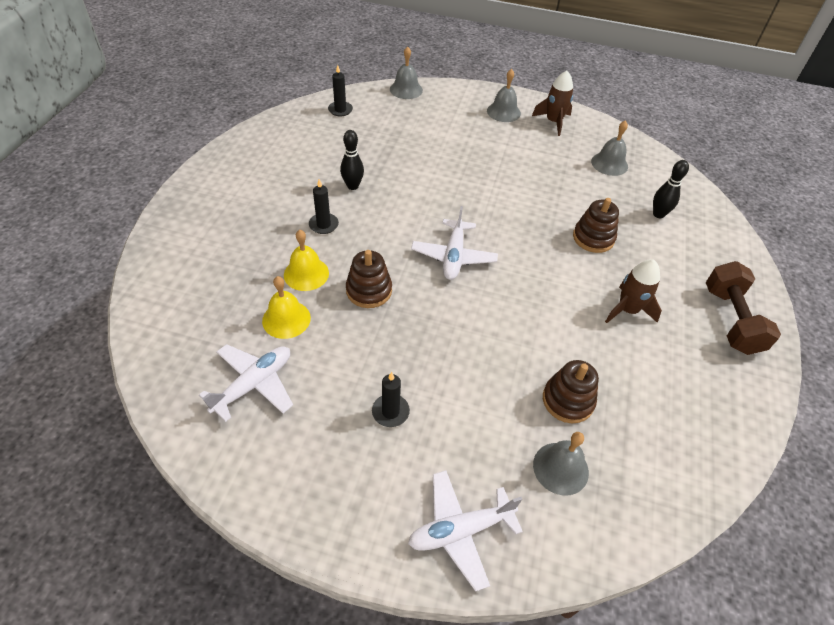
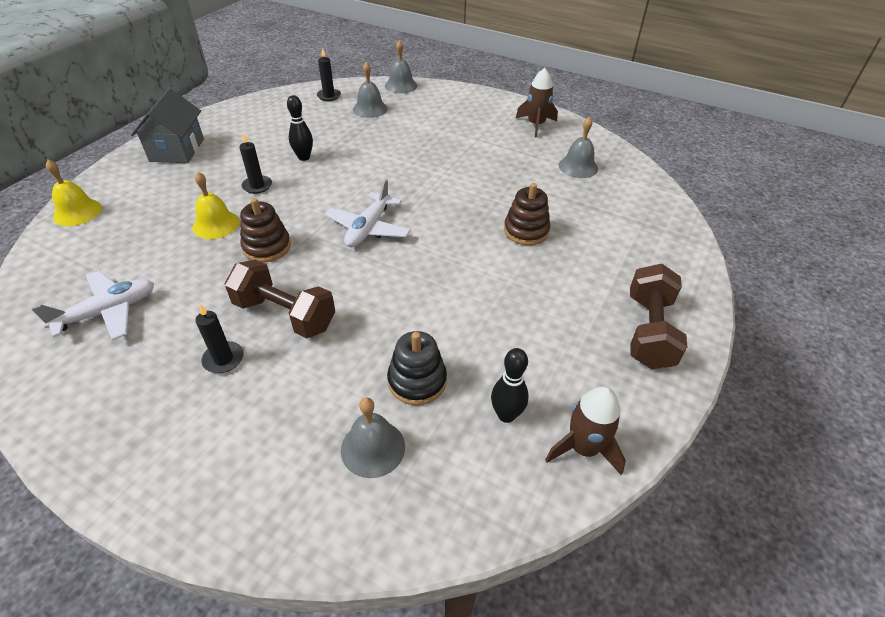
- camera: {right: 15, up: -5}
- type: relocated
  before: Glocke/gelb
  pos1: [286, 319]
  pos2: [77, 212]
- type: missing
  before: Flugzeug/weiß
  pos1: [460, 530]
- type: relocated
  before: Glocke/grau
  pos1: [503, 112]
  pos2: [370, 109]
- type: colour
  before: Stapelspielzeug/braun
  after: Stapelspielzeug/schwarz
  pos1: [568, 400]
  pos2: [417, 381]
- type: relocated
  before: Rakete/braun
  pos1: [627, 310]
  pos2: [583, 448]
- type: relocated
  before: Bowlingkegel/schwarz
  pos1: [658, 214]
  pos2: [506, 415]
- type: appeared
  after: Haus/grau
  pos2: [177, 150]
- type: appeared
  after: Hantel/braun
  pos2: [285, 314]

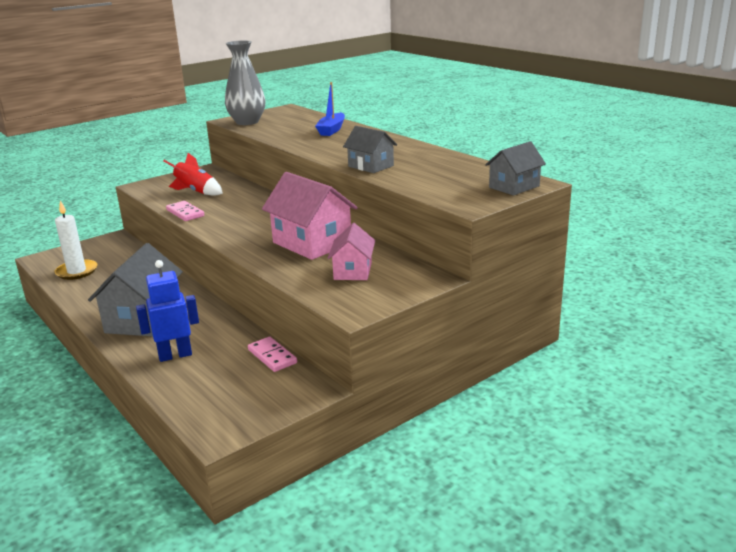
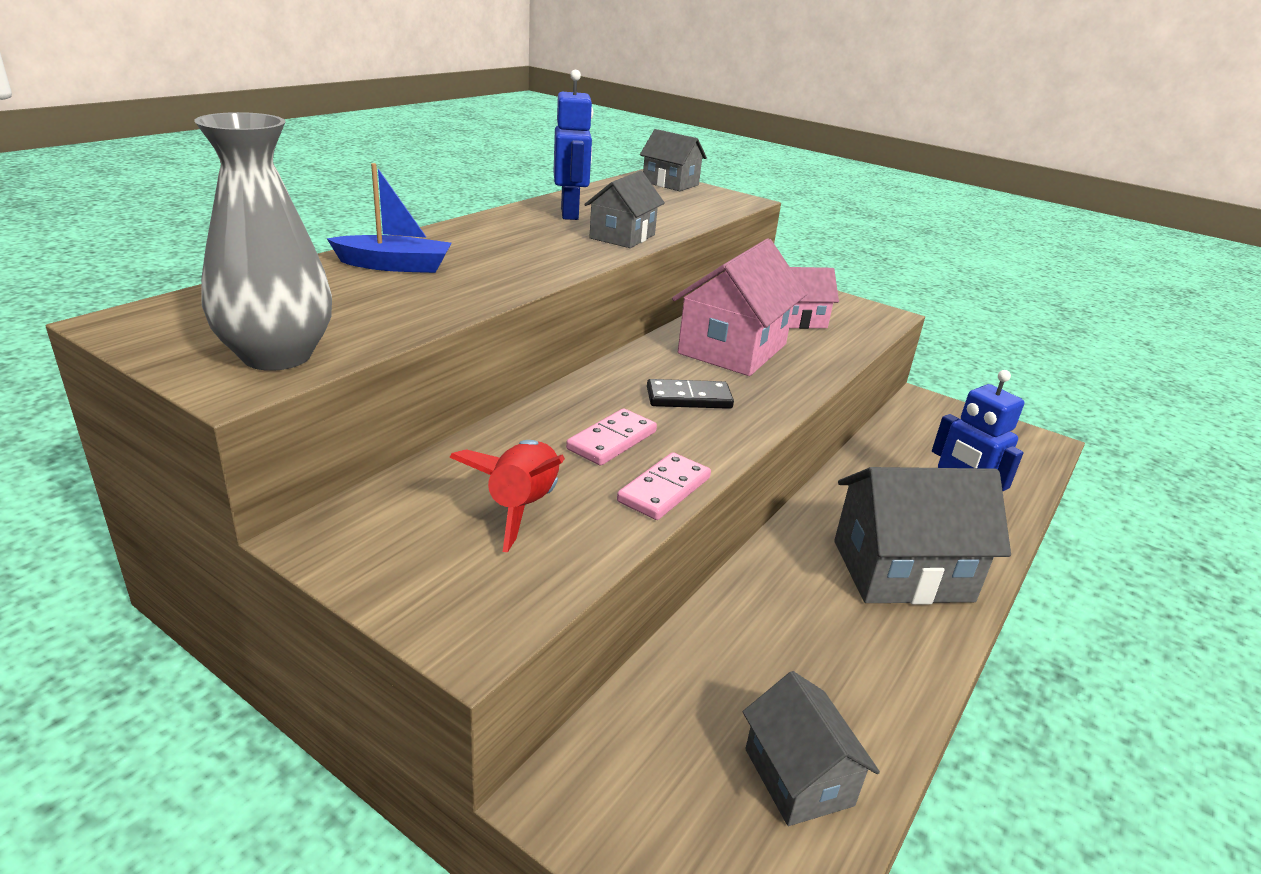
- camera: {right: -110, up: 5}
- type: exchanged
  before: Kerze/weiß
  after: Haus/grau
  pos1: [77, 271]
  pos2: [798, 777]
- type: relocated
  before: Dominostein/rosa
  pos1: [272, 356]
  pos2: [612, 440]
- type: appeared
  after: Roboter/blau
  pos2: [570, 214]
- type: appeared
  after: Dominostein/schwarz
  pos2: [689, 398]

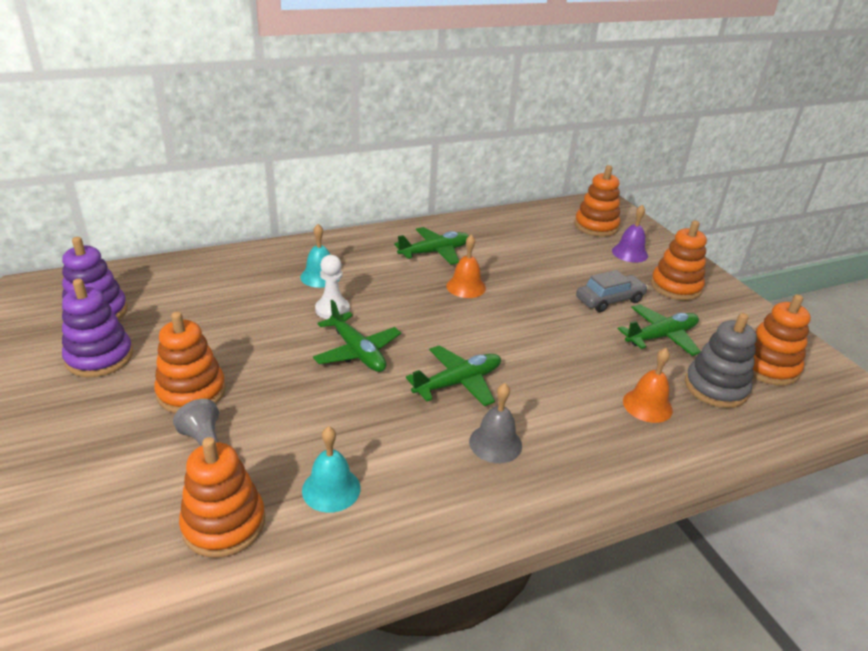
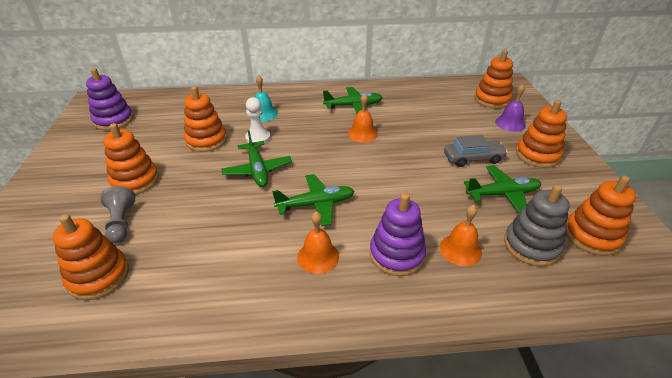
- camera: {right: 20, up: 5}
- type: relocated
  before: Stapelspielzeug/lila
  pos1: [99, 357]
  pos2: [396, 254]
- type: missing
  before: Glocke/türkis
  pos1: [331, 489]
- type: colour
  before: Glocke/grau
  after: Glocke/orange
  pos1: [495, 443]
  pos2: [318, 256]
- type: appeared
  after: Stapelspielzeug/orange
  pos2: [206, 140]

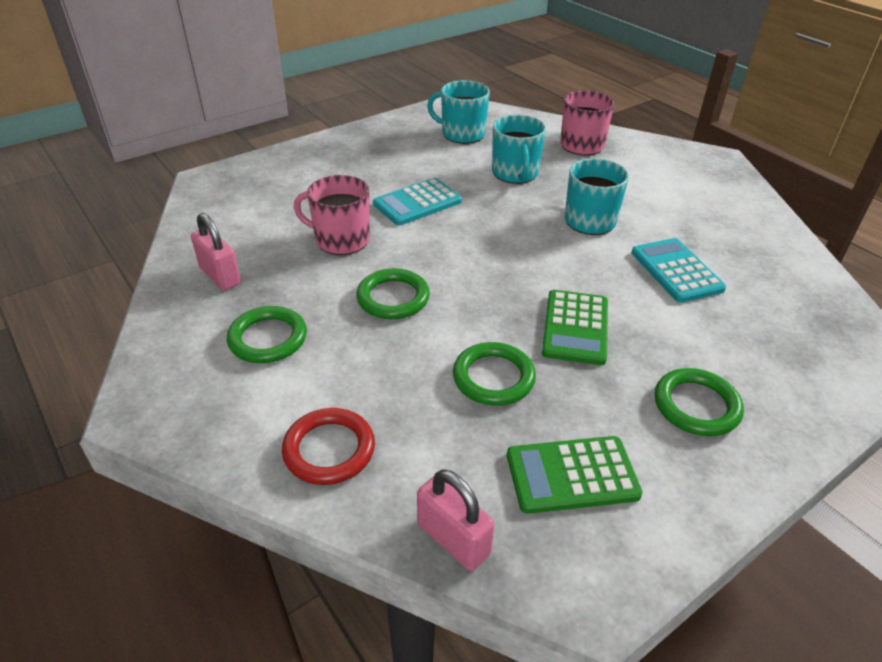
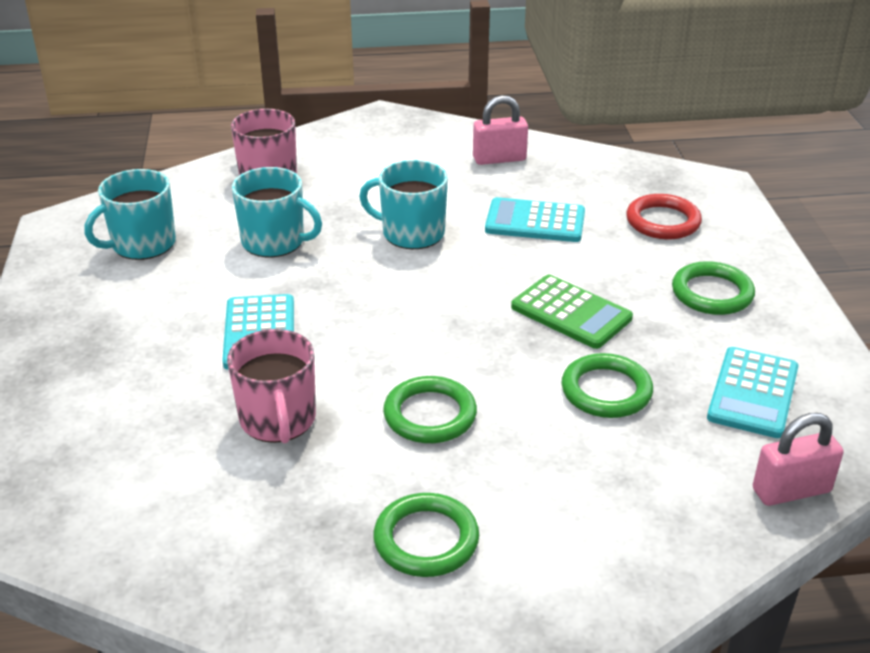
- camera: {right: -60, up: -5}
- type: relocated
  before: Vorhängeschloss/rosa
  pos1: [220, 276]
  pos2: [499, 159]
- type: relocated
  before: Ring/rot
  pos1: [329, 450]
  pos2: [663, 221]
- type: spun
  before: Tasse/rosa
  pos1: [341, 240]
  pos2: [278, 420]
  turn: -60
- type: colour
  before: Taschenrechner/grün
  after: Taschenrechner/türkis
  pos1: [572, 475]
  pos2: [753, 393]

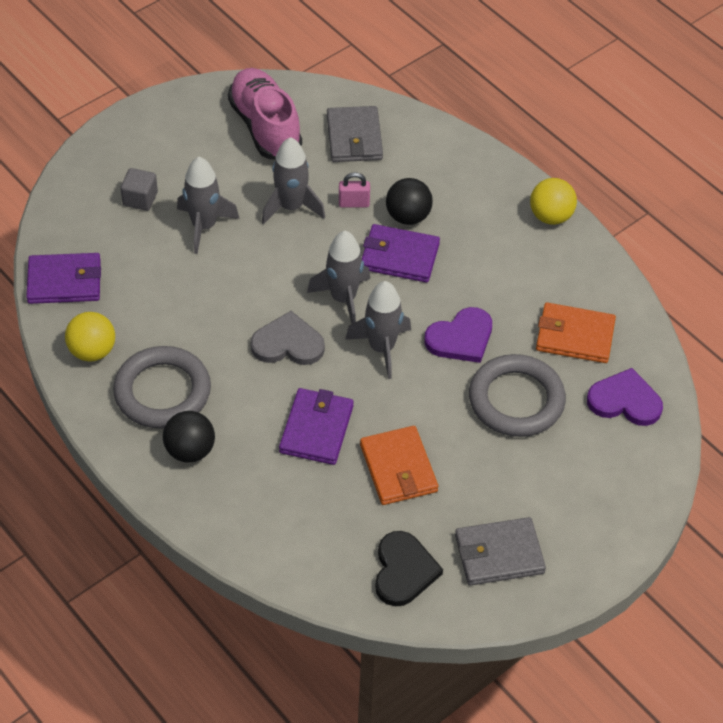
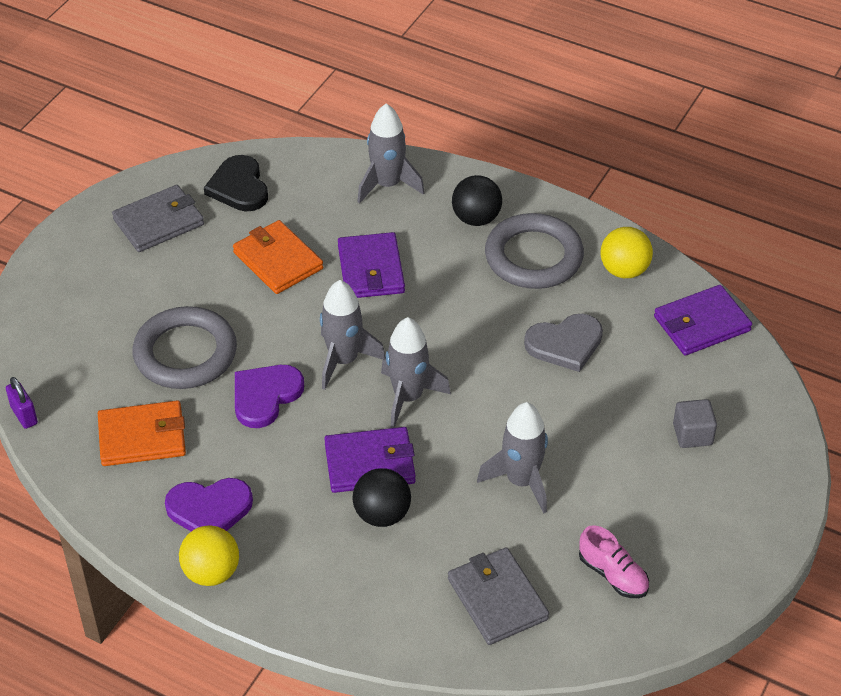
- camera: {right: 160, up: -5}
- type: relocated
  before: Rakete/grau
  pos1: [204, 226]
  pos2: [387, 185]
- type: size
  before: Schuh/rosa
  pos1: [265, 127]
  pos2: [613, 575]
  scale: 0.52
- type: relocated
  before: Herz/grau
  pos1: [288, 343]
  pos2: [565, 344]
- type: missing
  before: Vorhängeschloss/rosa
  pos1: [354, 203]
- type: relocated
  before: Herz/lila
  pos1: [625, 401]
  pos2: [209, 509]
- type: appeared
  after: Vorhängeschloss/lila
  pos2: [24, 415]

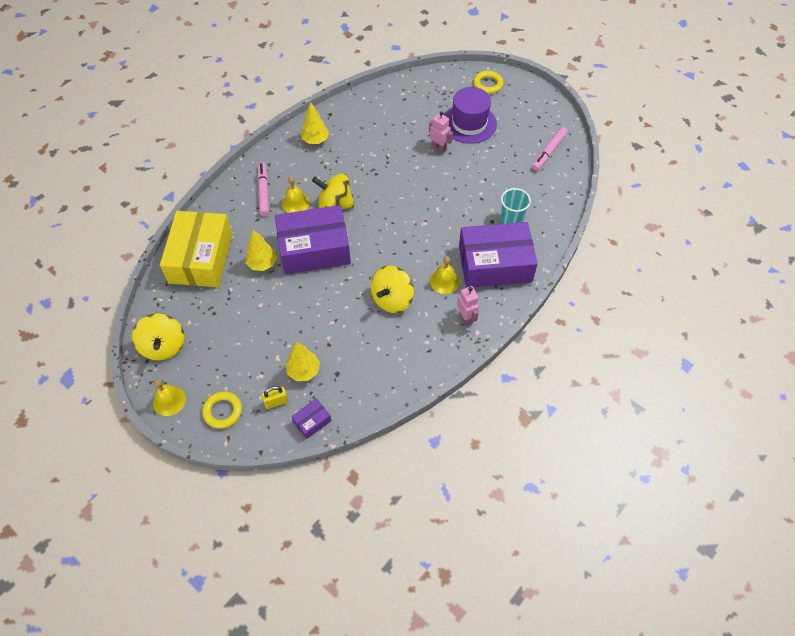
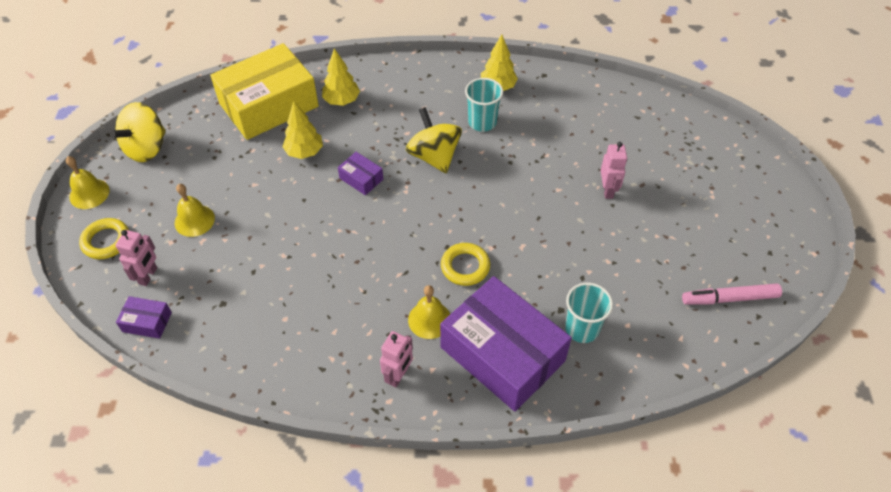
- camera: {right: 50, up: -5}
- type: missing
  before: Filzstift/rosa
  pos1: [263, 192]
- type: exchanged
  before: Vorhängeschloss/gelb
  after: Roboter/rosa
  pos1: [276, 402]
  pos2: [148, 276]
- type: size
  before: Schachtel/lila
  pos1: [314, 249]
  pos2: [361, 179]
  scale: 0.41
- type: relocated
  before: Glocke/gelb
  pos1: [295, 203]
  pos2: [194, 220]
- type: relocated
  before: Baum/gelb
  pos1: [303, 371]
  pos2: [341, 101]
- type: missing
  before: Kreisel/gelb
  pos1: [392, 299]
- type: missing
  before: Hut/lila
  pos1: [469, 123]
- type: relocated
  before: Ring/gelb
  pos1: [488, 84]
  pos2: [465, 267]
- type: appeared
  after: Becher/türkis
  pos2: [482, 122]

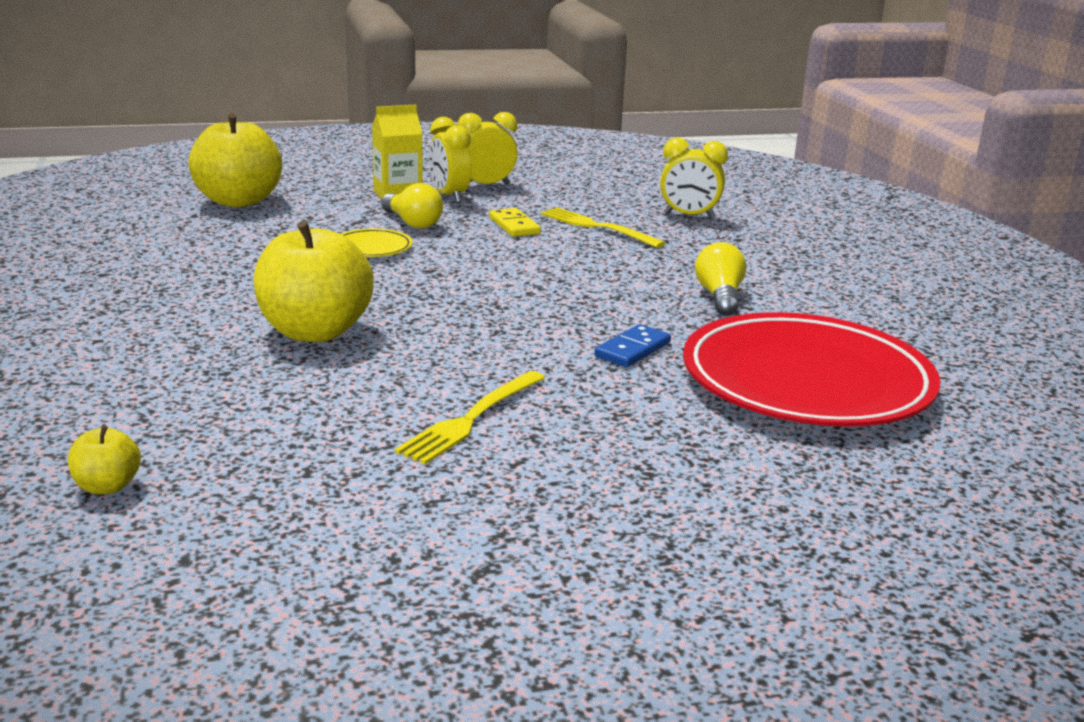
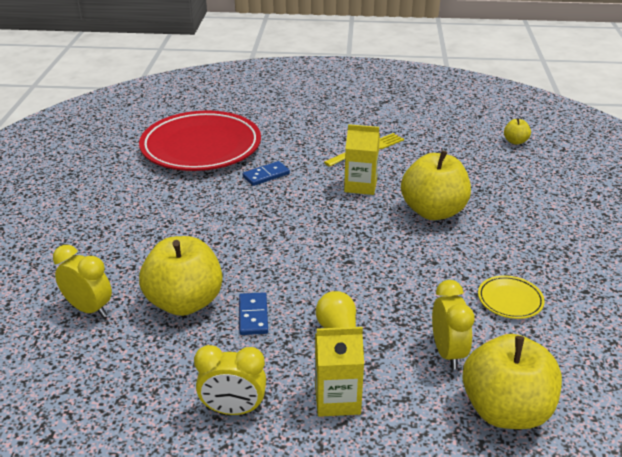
- camera: {right: -160, up: 10}
- type: relocated
  before: Teller/gelb
  pos1: [372, 248]
  pos2: [510, 300]
- type: relocated
  before: Wecker/gelb
  pos1: [449, 196]
  pos2: [447, 352]
- type: colour
  before: Dominostein/gelb
  after: Dominostein/blau
  pos1: [514, 225]
  pos2: [253, 315]
- type: exchanged
  before: Gabel/gelb
  after: Apfel/gelb
  pos1: [597, 227]
  pos2: [185, 302]
- type: missing
  before: Glühbirne/gelb
  pos1: [719, 297]
- type: appeared
  after: Getränkekarton/gelb
  pos2: [360, 185]

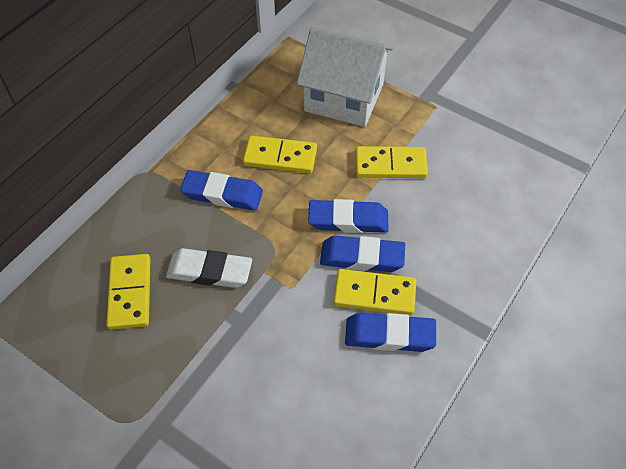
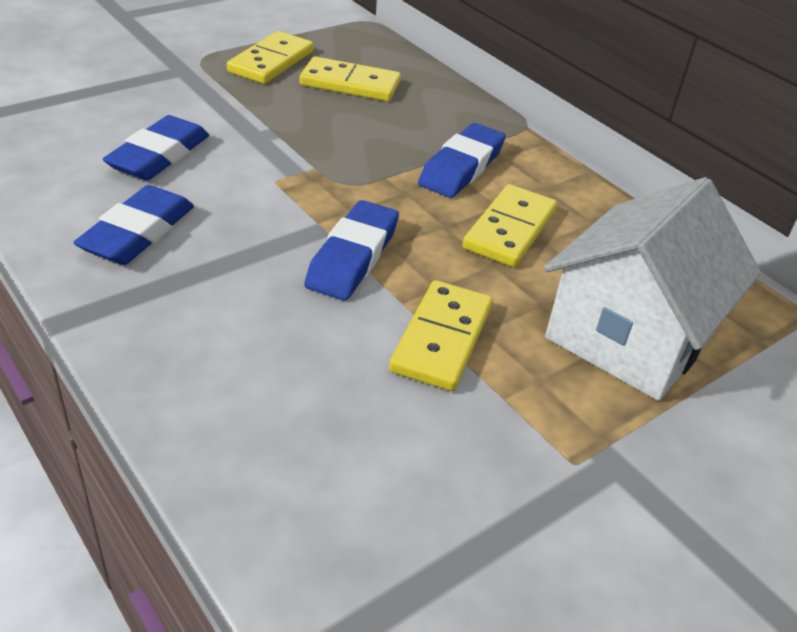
- camera: {right: 105, up: -15}
- type: missing
  before: Radiergummi/weiß
  pos1: [209, 271]
- type: relocated
  before: Radiergummi/blau
  pos1: [362, 257]
  pos2: [159, 156]
- type: relocated
  before: Dominostein/gelb
  pos1: [374, 294]
  pos2: [271, 62]

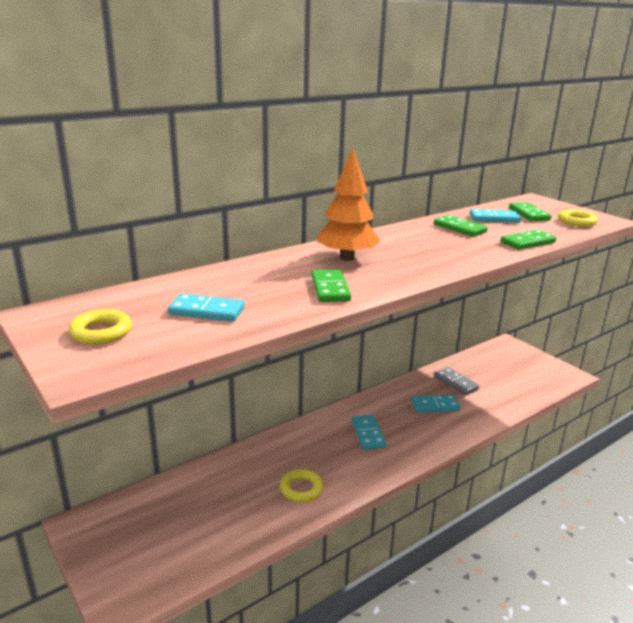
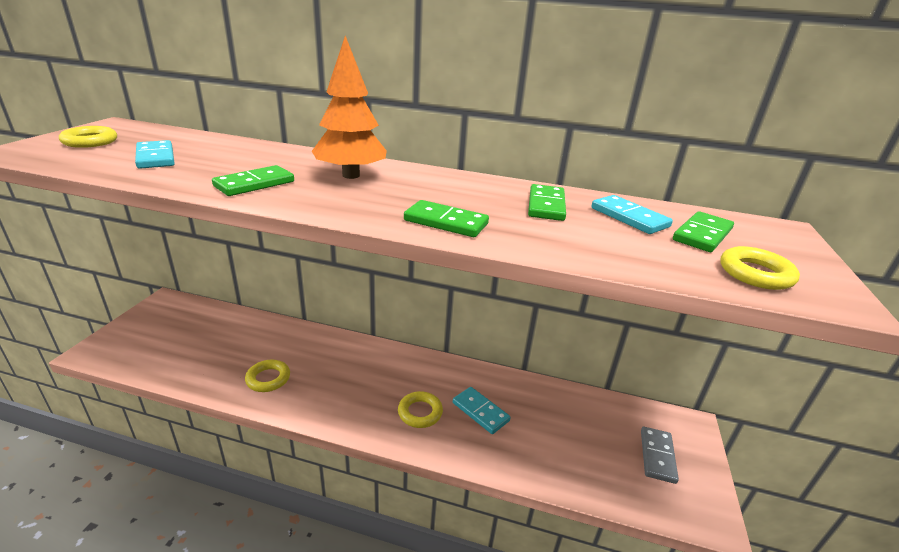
- camera: {right: 50, up: 5}
- type: missing
  before: Dominostein/türkis
  pos1: [368, 434]
- type: relocated
  before: Dominostein/grau
  pos1: [455, 383]
  pos2: [657, 456]
- type: relocated
  before: Dominostein/grün
  pos1: [527, 242]
  pos2: [446, 222]
- type: appeared
  after: Ring/gelb
  pos2: [420, 412]

